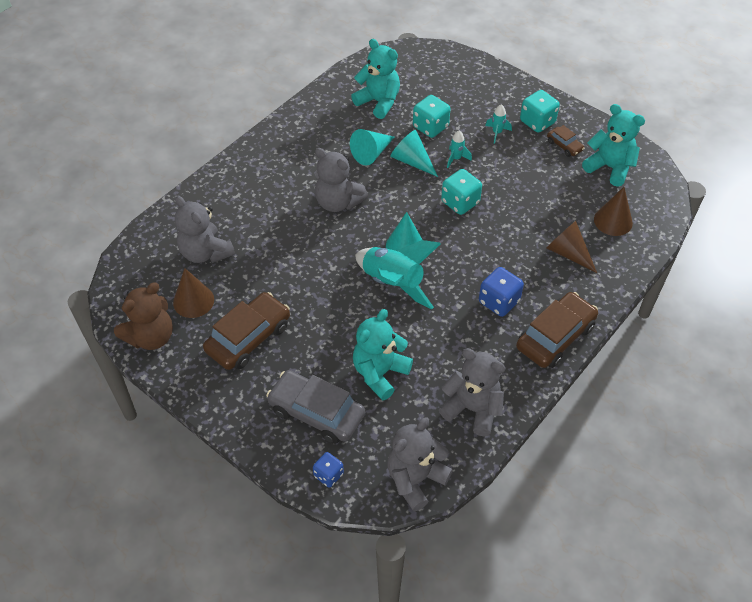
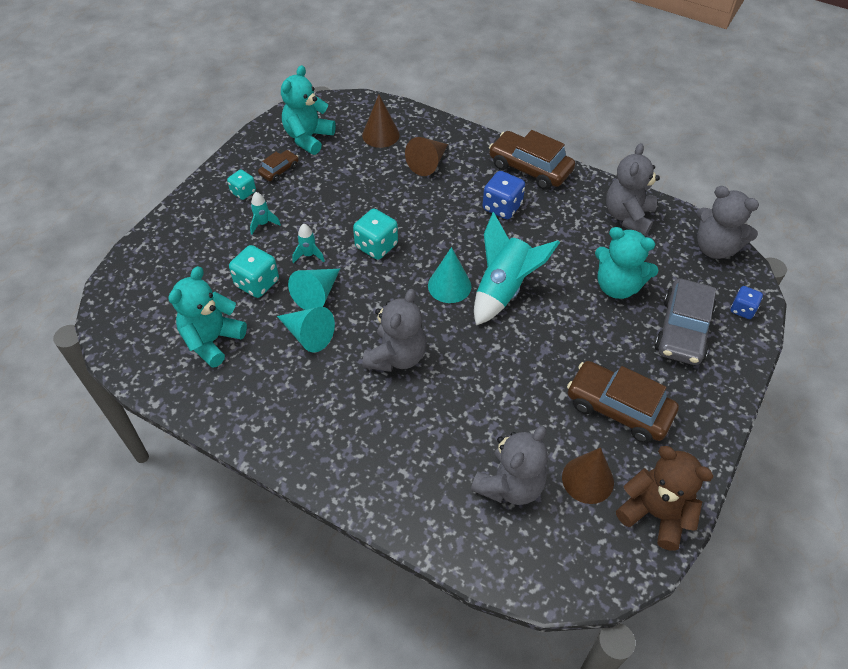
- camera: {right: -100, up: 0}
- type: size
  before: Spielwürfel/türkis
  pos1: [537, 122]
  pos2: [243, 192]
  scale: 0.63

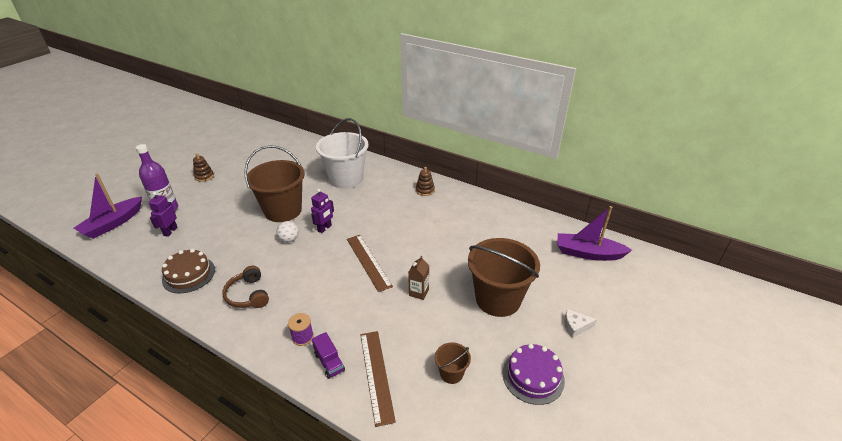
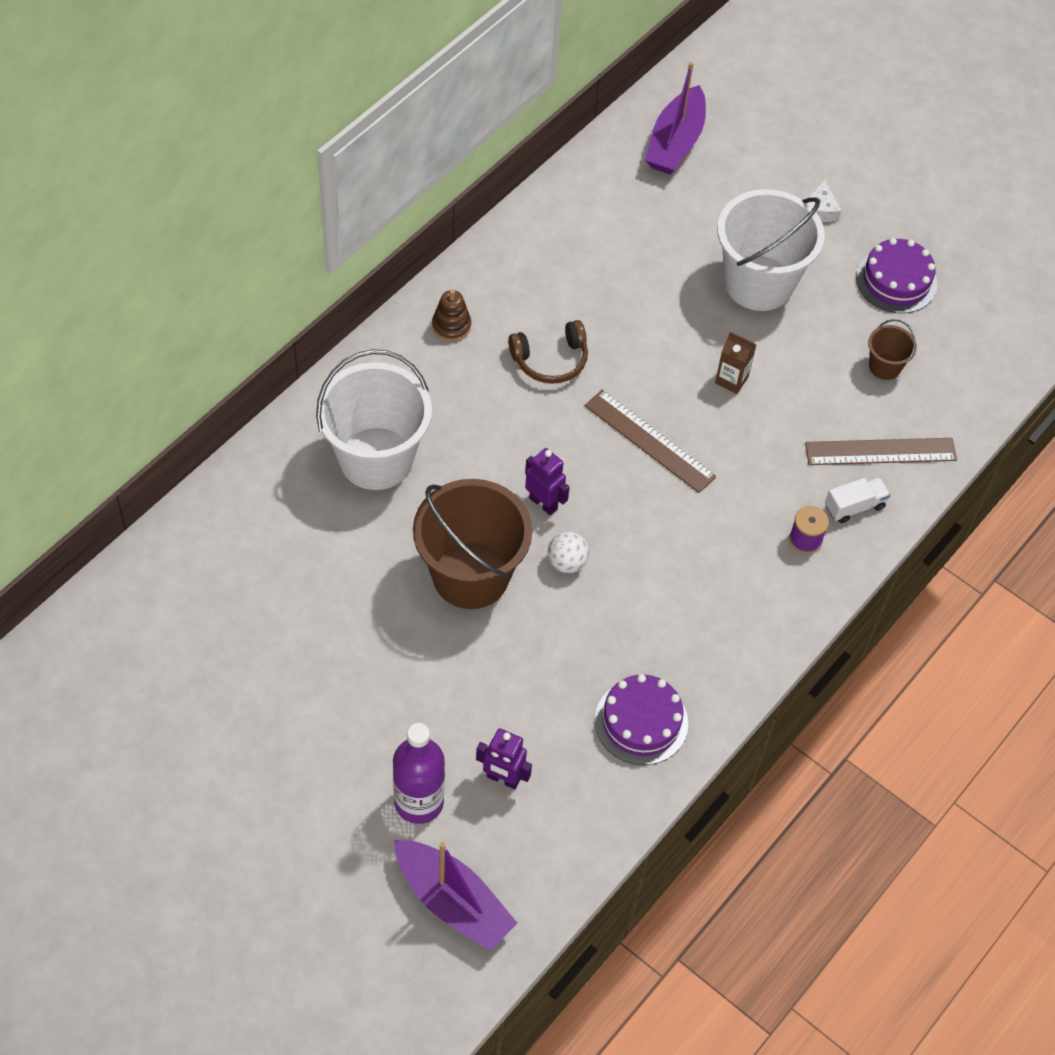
- camera: {right: -85, up: 20}
- type: colour
  before: Kuchen/braun
  after: Kuchen/lila
  pos1: [189, 274]
  pos2: [641, 722]
- type: missing
  before: Stapelspielzeug/braun
  pos1: [204, 176]
- type: relocated
  before: Kopfhörer/braun
  pos1: [248, 295]
  pos2: [550, 360]
- type: colour
  before: Lastwagen/lila
  after: Lastwagen/weiß
  pos1: [329, 362]
  pos2: [854, 506]
- type: spun
  before: Lineal/braun
  pos1: [368, 262]
  pos2: [649, 441]
  turn: 60
- type: colour
  before: Eimer/braun
  after: Eimer/weiß
  pos1: [498, 299]
  pos2: [758, 283]

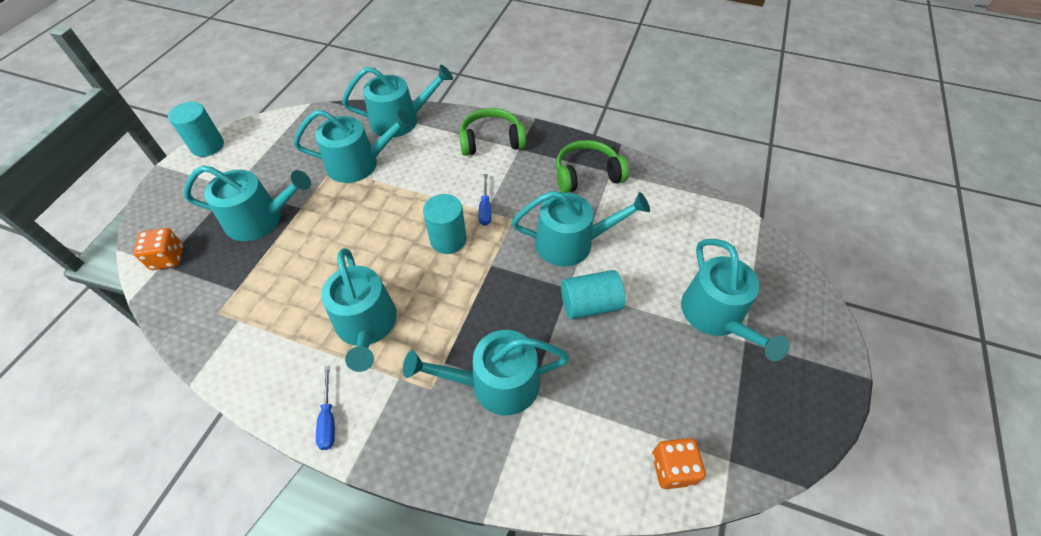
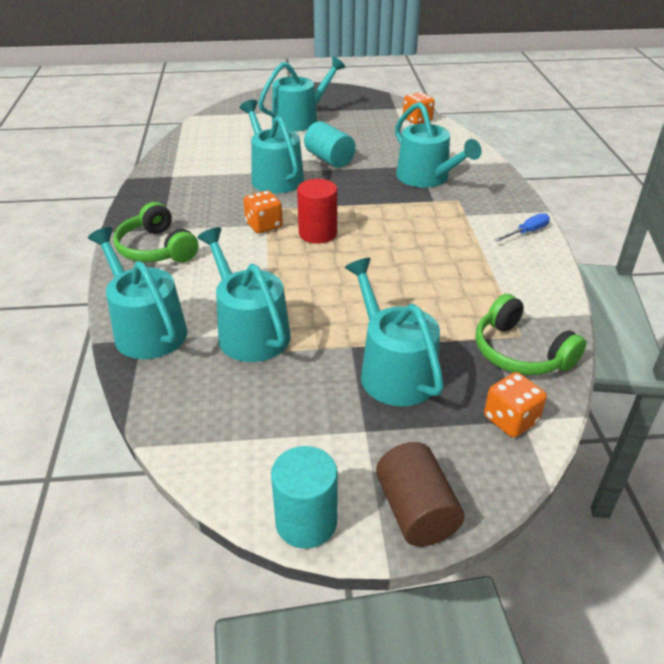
- camera: {right: -115, up: -15}
- type: missing
  before: Gießkanne/türkis
  pos1: [367, 325]
- type: colour
  before: Vollzylinder/türkis
  after: Vollzylinder/rot
  pos1: [448, 240]
  pos2: [318, 233]
- type: exchanged
  before: Schraubenzieher/blau
  after: Spielwürfel/orange
  pos1: [485, 208]
  pos2: [264, 225]
- type: relocated
  before: Kopfhörer/grün
  pos1: [587, 175]
  pos2: [520, 352]
- type: appeared
  after: Vollzylinder/braun
  pos2: [416, 511]

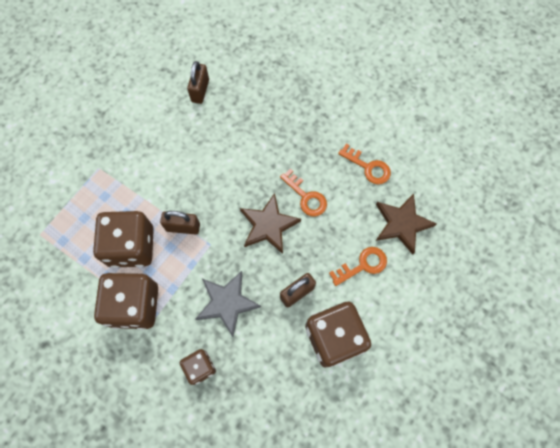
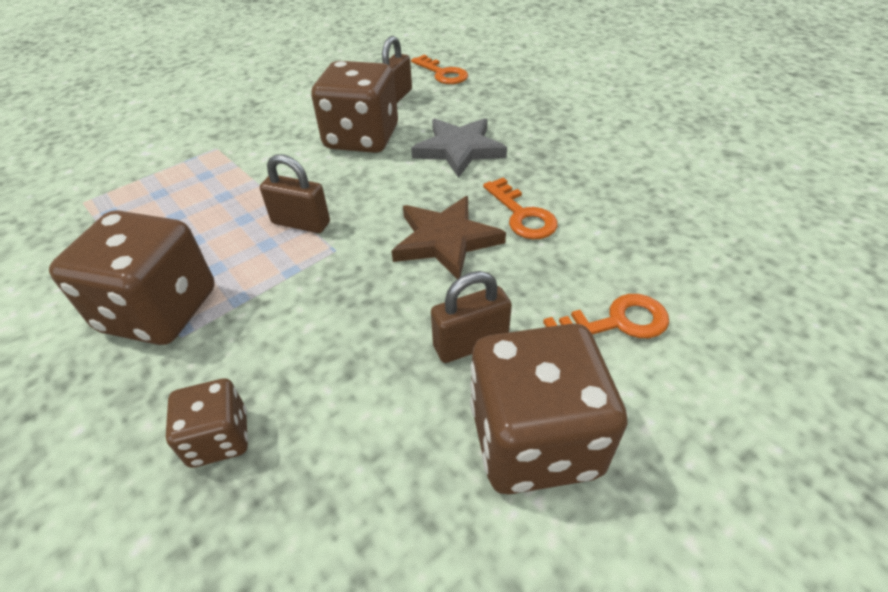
- camera: {right: 15, up: -25}
- type: relocated
  before: Spielwürfel/braun
  pos1: [131, 246]
  pos2: [362, 138]
- type: relocated
  before: Stern/grau
  pos1: [227, 303]
  pos2: [459, 150]
- type: relocated
  before: Schlüssel/orange
  pos1: [368, 167]
  pos2: [442, 73]
- type: missing
  before: Stern/braun
  pos1: [402, 224]

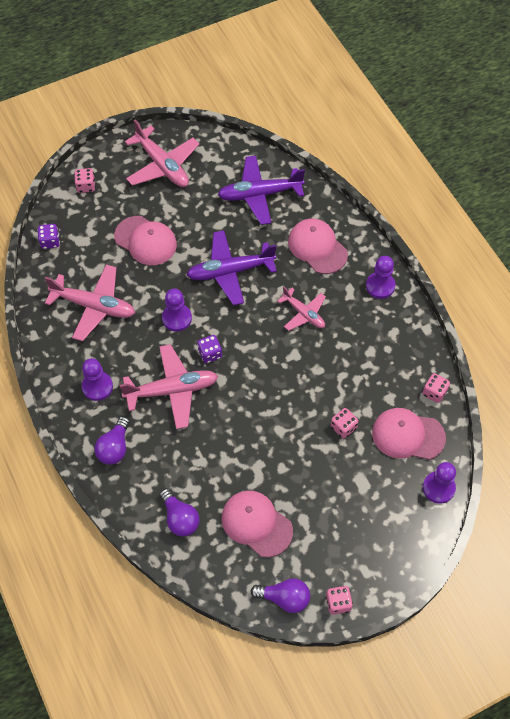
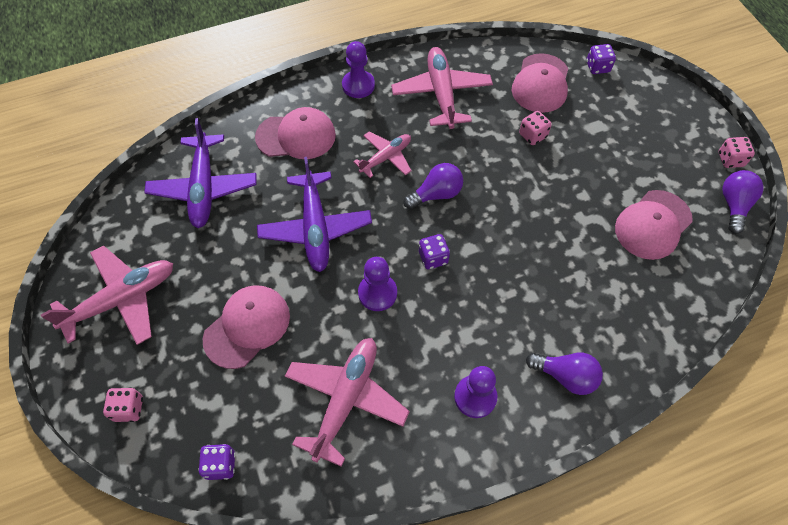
- camera: {right: -85, up: 0}
- type: relocated
  before: Flugzeug/rosa
  pos1: [172, 390]
  pos2: [441, 93]
- type: relocated
  before: Glühbirne/lila
  pos1: [180, 518]
  pos2: [436, 194]
- type: spun
  before: Kappe/rosa
  pos1: [317, 247]
  pos2: [296, 136]
  turn: -150
- type: missing
  before: Spielwürfel/rosa
  pos1: [434, 392]
- type: exchanged
  before: Bauer/lila
  after: Spielwürfel/lila
  pos1: [438, 488]
  pos2: [597, 67]

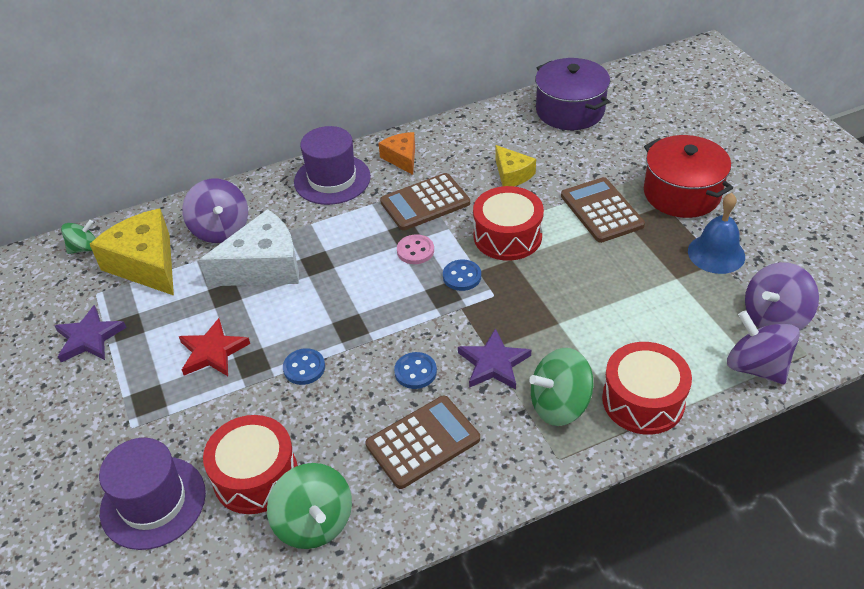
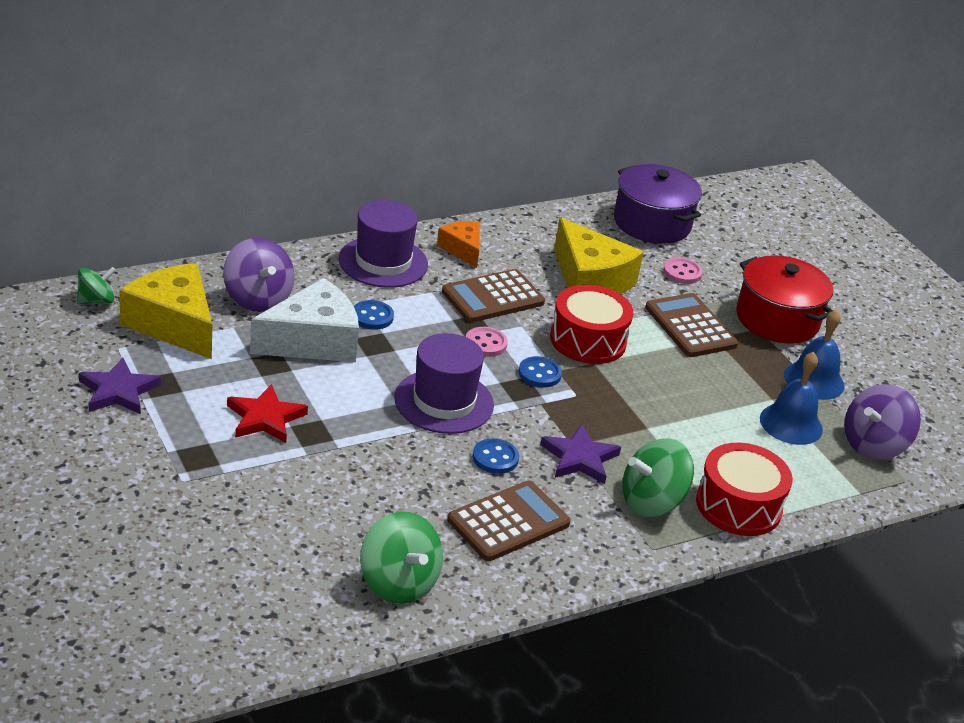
- camera: {right: -10, up: -10}
- type: relocated
  before: Hut/lila
  pos1: [153, 502]
  pos2: [444, 402]
- type: missing
  before: Trommel/rot
  pos1: [255, 476]
- type: relocated
  before: Knopf/blau
  pos1: [304, 368]
  pos2: [372, 316]
- type: size
  before: Käse/gelb
  pos1: [512, 174]
  pos2: [589, 280]
  scale: 1.81
- type: missing
  before: Kreisel/lila
  pos1: [756, 367]
- type: appeared
  after: Knopf/rosa
  pos2: [682, 272]
- type: appeared
  after: Glocke/blau
  pos2: [791, 424]

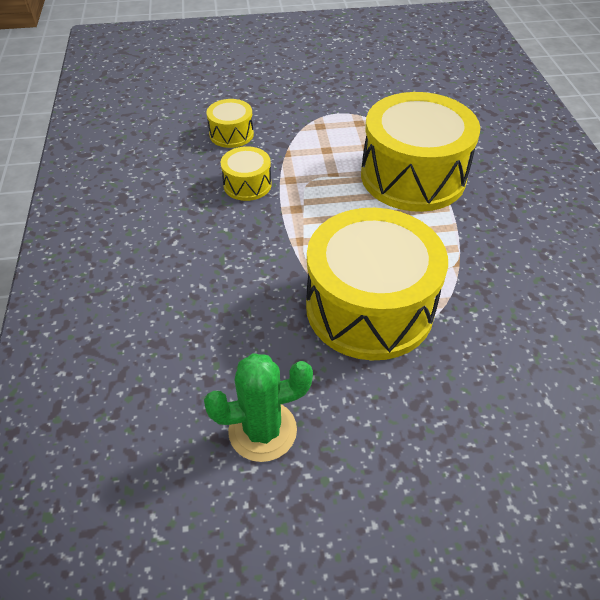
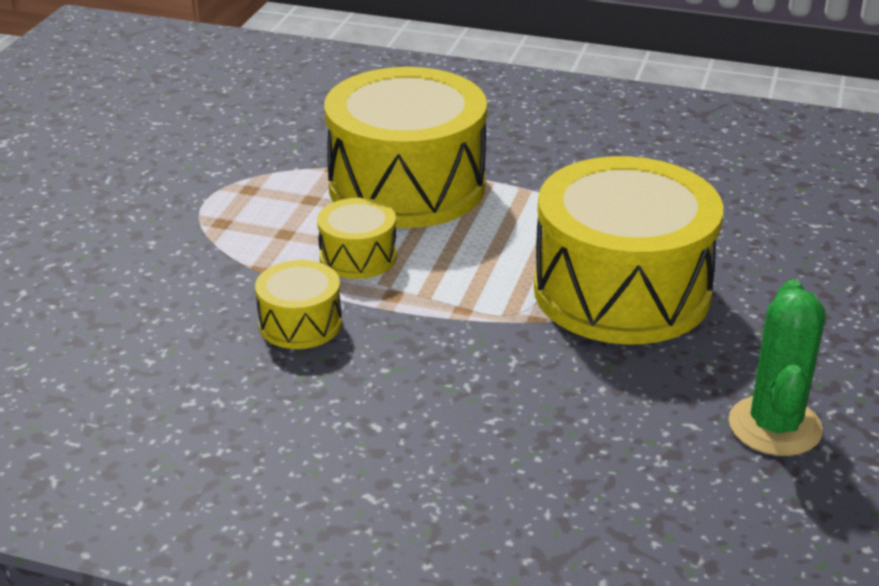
- camera: {right: -65, up: -15}
- type: relocated
  before: Trommel/gelb
  pos1: [231, 134]
  pos2: [358, 257]

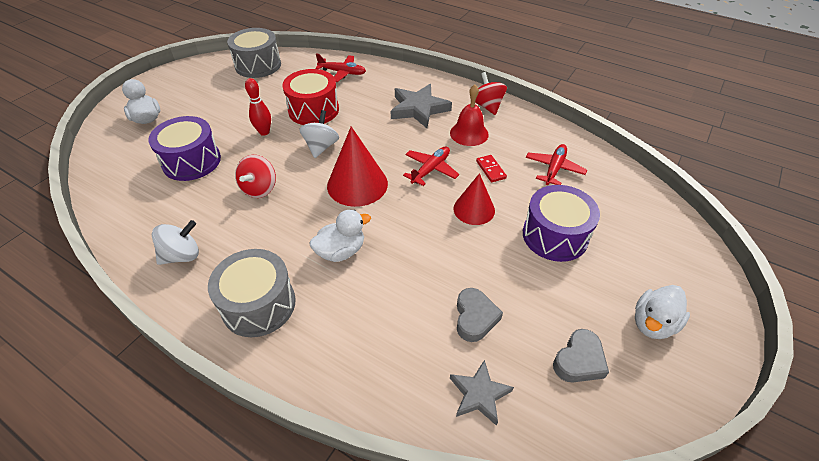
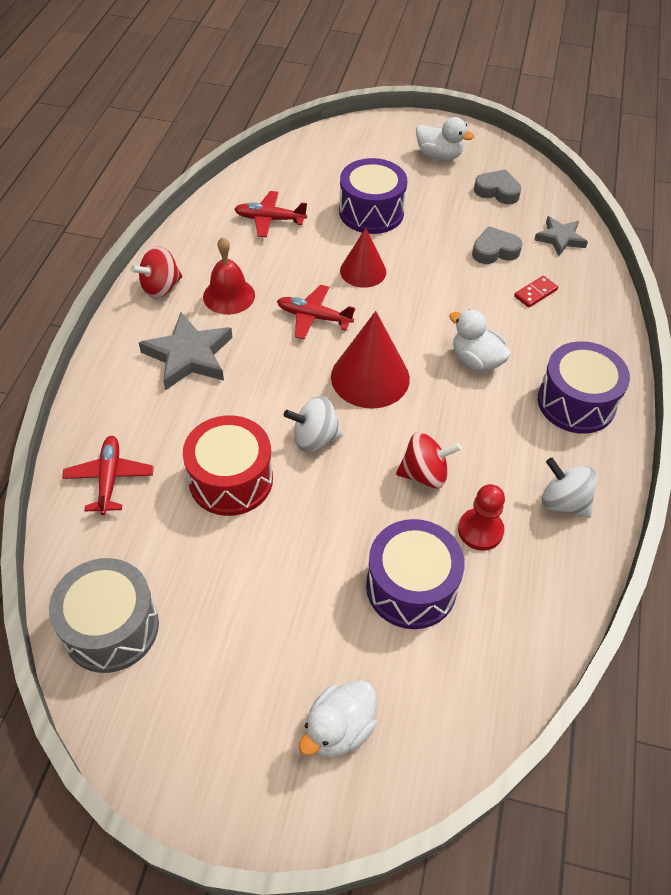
- camera: {right: -110, up: 5}
- type: colour
  before: Trommel/grau
  after: Trommel/lila
  pos1: [258, 304]
  pos2: [576, 402]
- type: missing
  before: Bowlingkegel/rot
  pos1: [264, 132]
- type: relocated
  before: Dominostein/rot
  pos1: [490, 170]
  pos2: [535, 293]
- type: appeared
  after: Bauer/rot
  pos2: [480, 530]

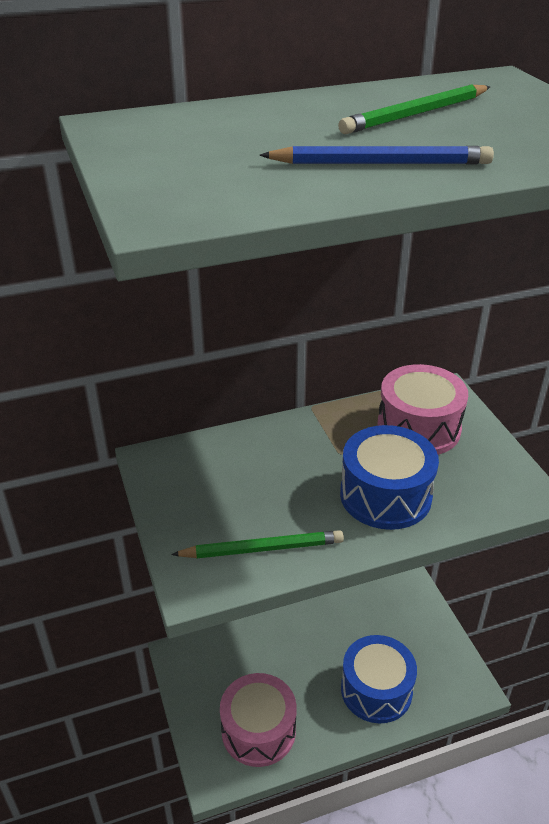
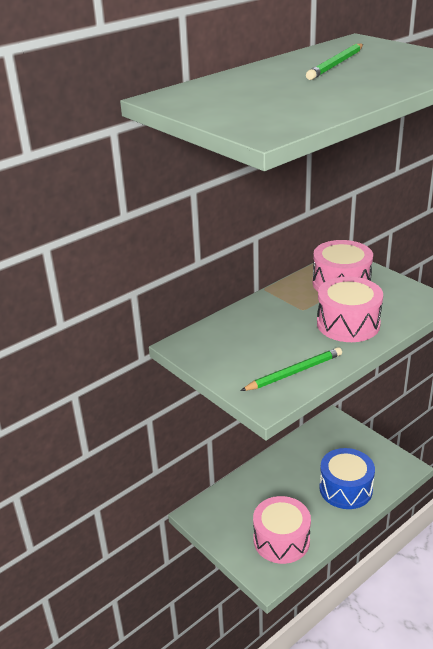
- camera: {right: -20, up: -5}
- type: missing
  before: Bleistift/blau
  pos1: [380, 163]
- type: colour
  before: Trommel/blau
  after: Trommel/rosa
  pos1: [385, 495]
  pos2: [348, 324]

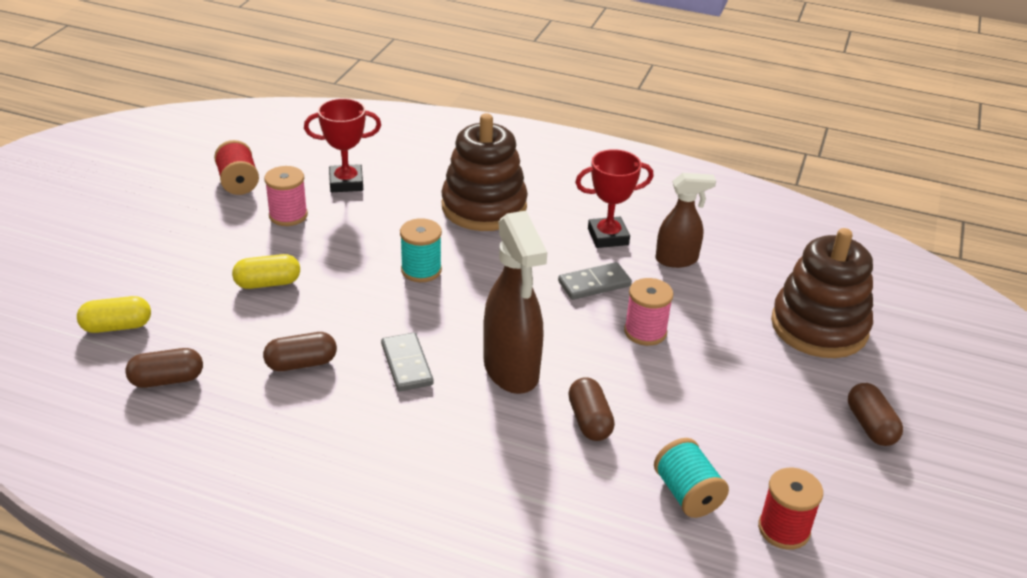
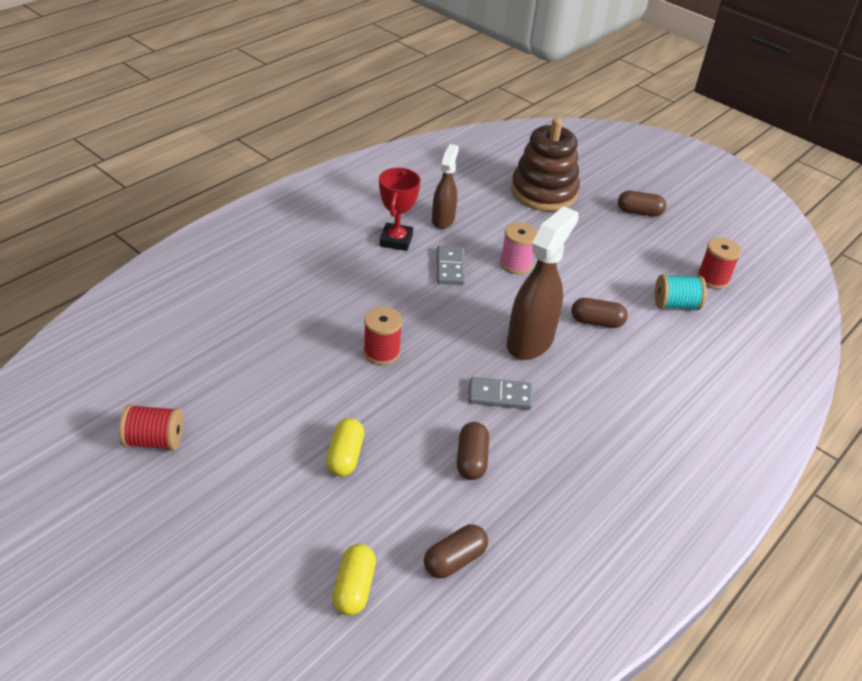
- camera: {right: -70, up: 5}
- type: spun
  before: Kapsel/braun
  pos1: [167, 380]
  pos2: [454, 560]
  turn: 45
- type: missing
  before: Garnrolle/rosa
  pos1: [288, 215]
- type: missing
  before: Pokal/rot
  pos1: [346, 183]
- type: colour
  before: Garnrolle/türkis
  after: Garnrolle/rot
  pos1: [421, 270]
  pos2: [381, 352]
- type: missing
  before: Stapelspielzeug/braun
  pos1: [484, 207]
- type: spun
  before: Sprühflasche/braun
  pos1: [511, 371]
  pos2: [530, 342]
  turn: -60

